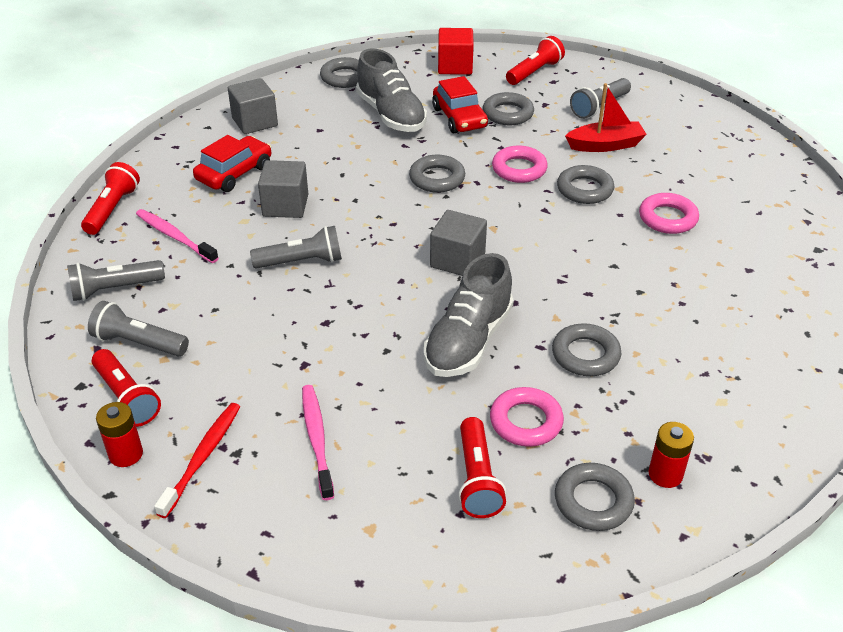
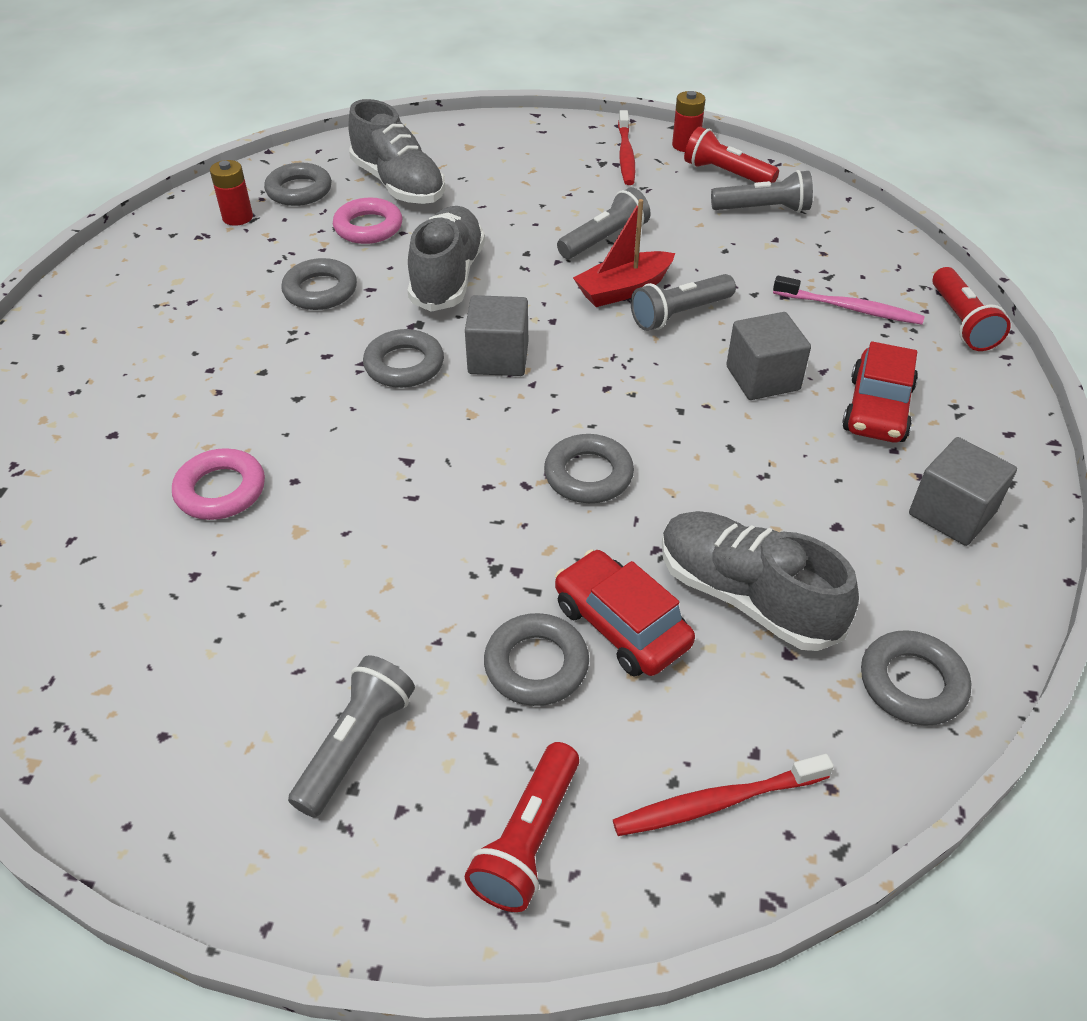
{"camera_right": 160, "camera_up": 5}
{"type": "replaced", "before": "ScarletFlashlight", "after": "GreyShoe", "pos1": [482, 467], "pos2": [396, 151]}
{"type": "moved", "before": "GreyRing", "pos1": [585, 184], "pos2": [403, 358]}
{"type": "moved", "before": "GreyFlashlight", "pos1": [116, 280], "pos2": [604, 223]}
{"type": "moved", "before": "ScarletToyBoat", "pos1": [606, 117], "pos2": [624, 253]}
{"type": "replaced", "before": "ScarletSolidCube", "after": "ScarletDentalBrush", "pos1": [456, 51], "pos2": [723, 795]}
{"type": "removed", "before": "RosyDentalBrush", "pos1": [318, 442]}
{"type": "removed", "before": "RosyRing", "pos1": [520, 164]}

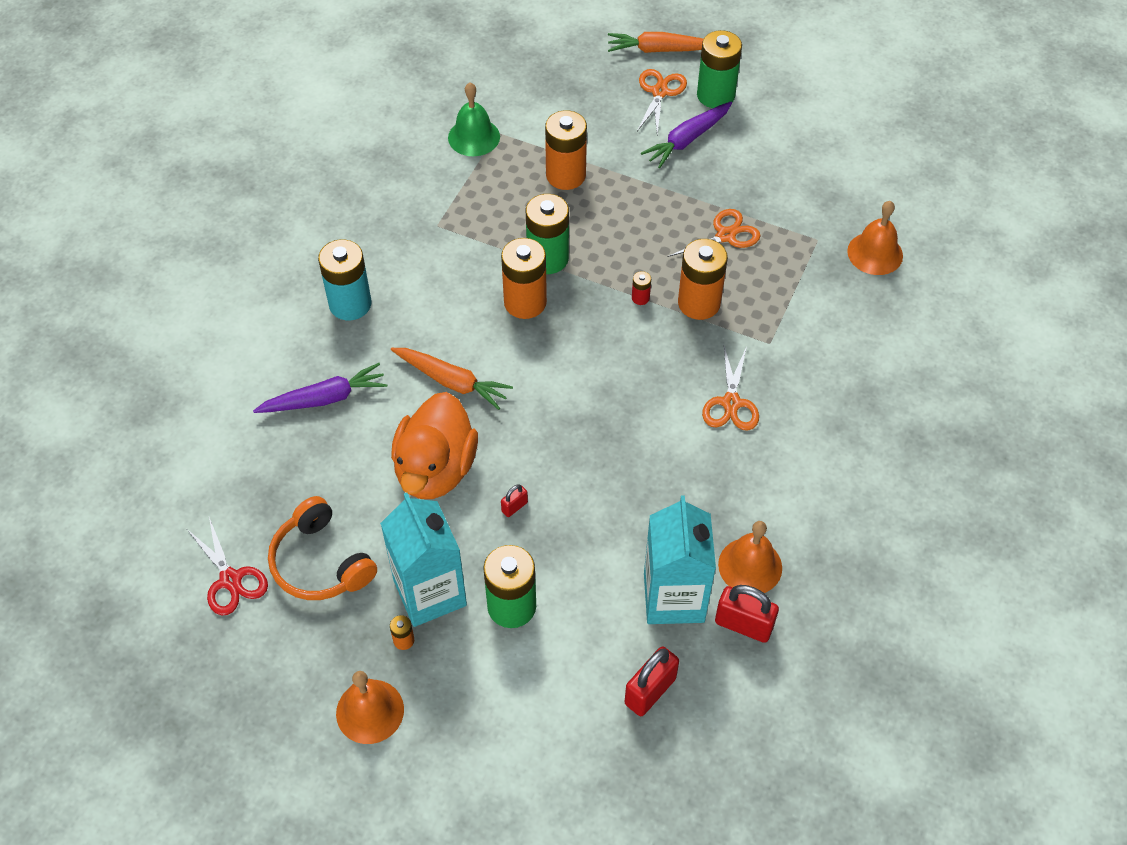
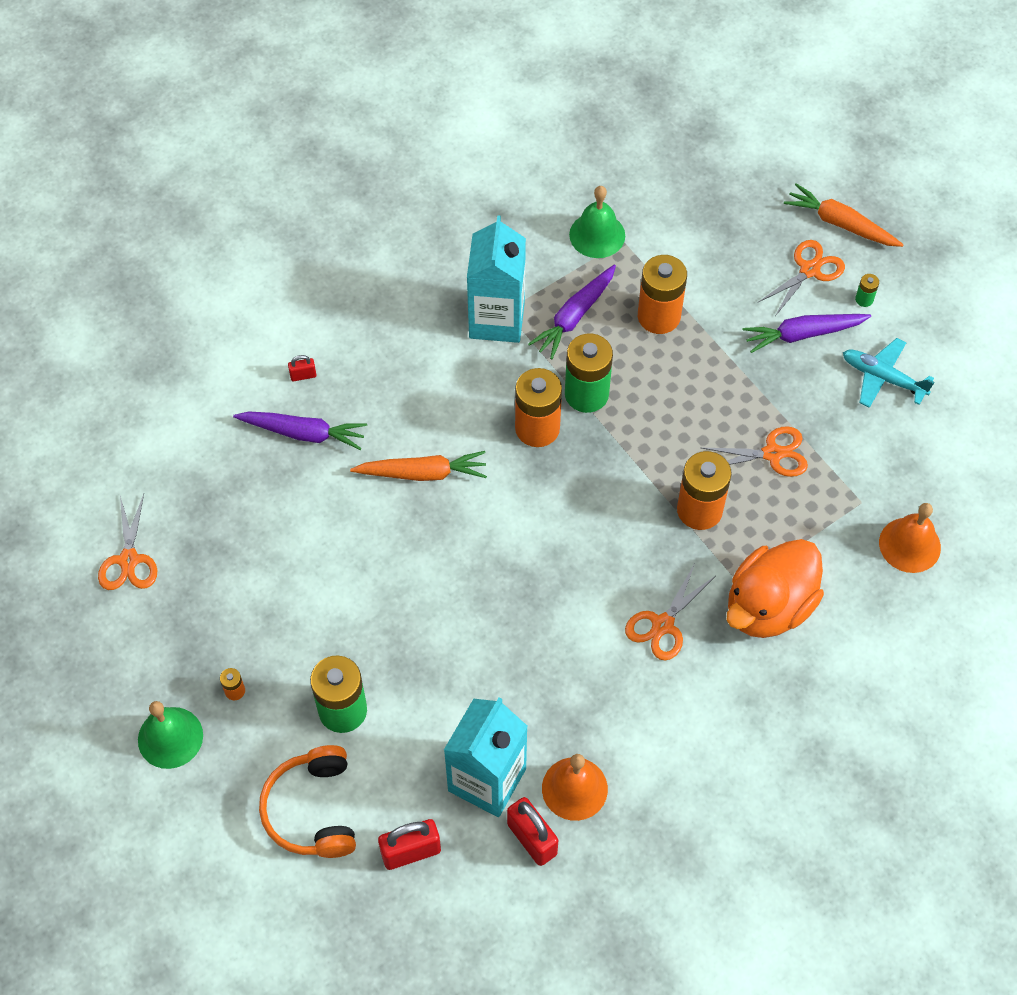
{"camera_right": 30, "camera_up": 5}
{"type": "recoloured", "before": "ScarletShears", "after": "OrangeShears", "pos1": [227, 566], "pos2": [127, 542]}
{"type": "recoloured", "before": "OrangeSchoolBell", "after": "EmeraldSchoolBell", "pos1": [370, 707], "pos2": [170, 735]}
{"type": "moved", "before": "OrangeHeadset", "pos1": [322, 548], "pos2": [307, 801]}
{"type": "moved", "before": "ScarletPadlock", "pos1": [514, 500], "pos2": [302, 368]}
{"type": "turned", "before": "OrangeToyCarrot", "pos1": [452, 379], "pos2": [418, 466], "turn": -60}
{"type": "moved", "before": "TealMilkCarton", "pos1": [423, 560], "pos2": [496, 279]}
{"type": "added", "after": "RoyalPurpleToyCarrot", "pos2": [572, 312]}
{"type": "moved", "before": "OrangeToyDuck", "pos1": [434, 445], "pos2": [775, 588]}
{"type": "added", "after": "TealAeroplane", "pos2": [889, 373]}
{"type": "resized", "before": "EmeraldAaBattery", "pos1": [719, 69], "pos2": [867, 290], "scale": 0.42}
{"type": "removed", "before": "TealAaBattery", "pos1": [345, 279]}
{"type": "removed", "before": "ScarletAaBattery", "pos1": [641, 288]}

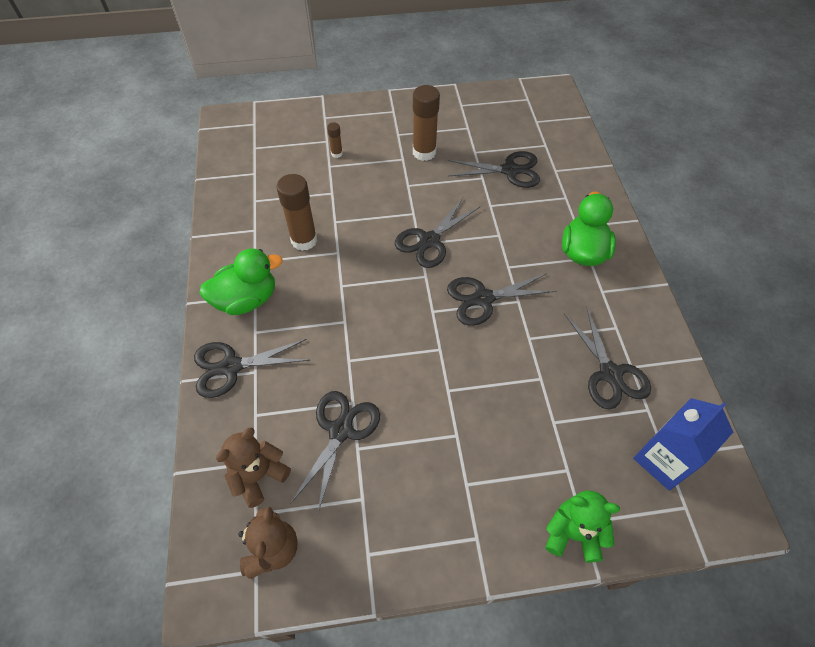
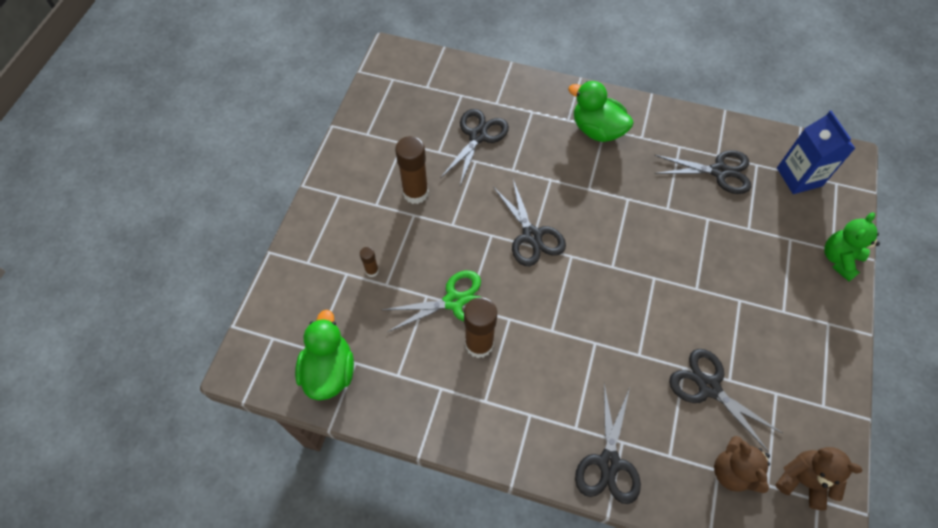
{"camera_right": -65, "camera_up": 5}
{"type": "moved", "before": "EmeraldToyDuck", "pos1": [241, 281], "pos2": [324, 355]}
{"type": "added", "after": "EmeraldShears", "pos2": [431, 301]}
{"type": "removed", "before": "EbonyShears", "pos1": [501, 299]}

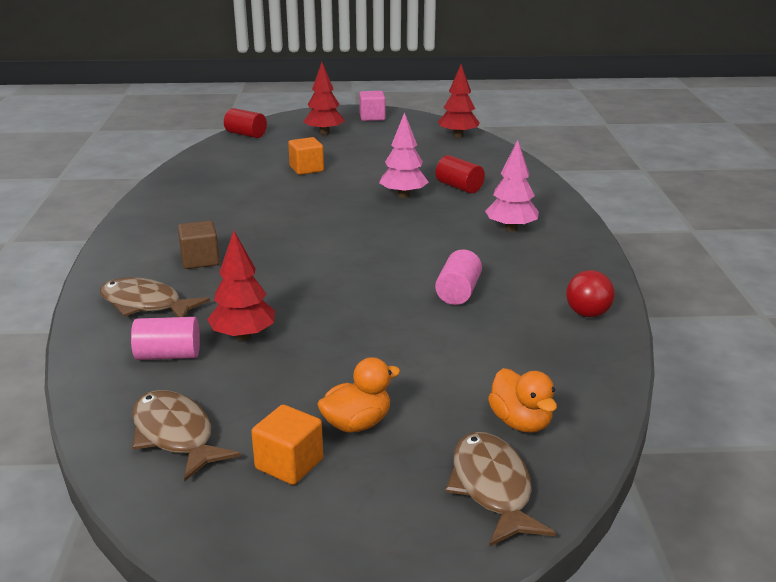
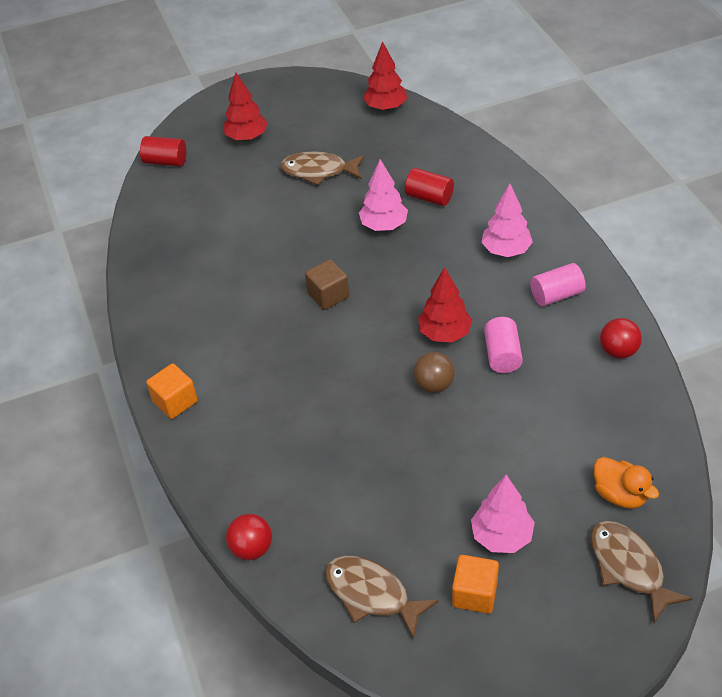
{"camera_right": -15, "camera_up": 20}
{"type": "moved", "before": "OrangeSolidCube", "pos1": [306, 156], "pos2": [172, 391]}
{"type": "added", "after": "ScarletSphere", "pos2": [249, 537]}
{"type": "moved", "before": "RussetFish", "pos1": [155, 297], "pos2": [322, 168]}
{"type": "moved", "before": "RussetSolidCube", "pos1": [199, 245], "pos2": [327, 284]}
{"type": "added", "after": "RussetSphere", "pos2": [434, 372]}
{"type": "moved", "before": "ScarletToyTree", "pos1": [241, 286], "pos2": [445, 304]}
{"type": "replaced", "before": "OrangeToyDuck", "after": "RosyToyTree", "pos1": [358, 395], "pos2": [503, 513]}
{"type": "moved", "before": "RosySolidCylinder", "pos1": [165, 338], "pos2": [557, 284]}
{"type": "removed", "before": "RosySolidCube", "pos1": [372, 106]}

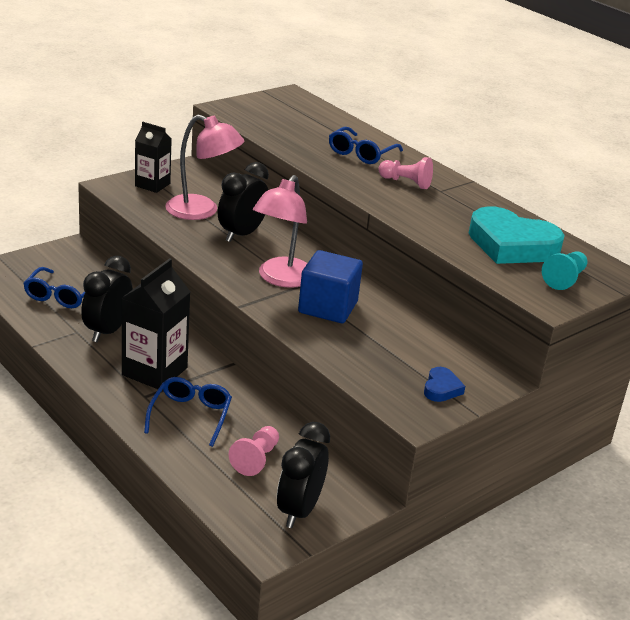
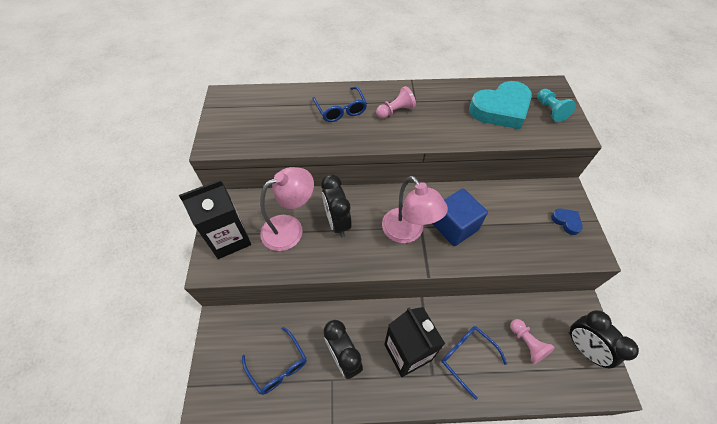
{"camera_right": -50, "camera_up": 25}
{"type": "resized", "before": "EbonyMilkCarton", "pos1": [153, 157], "pos2": [215, 219], "scale": 1.56}

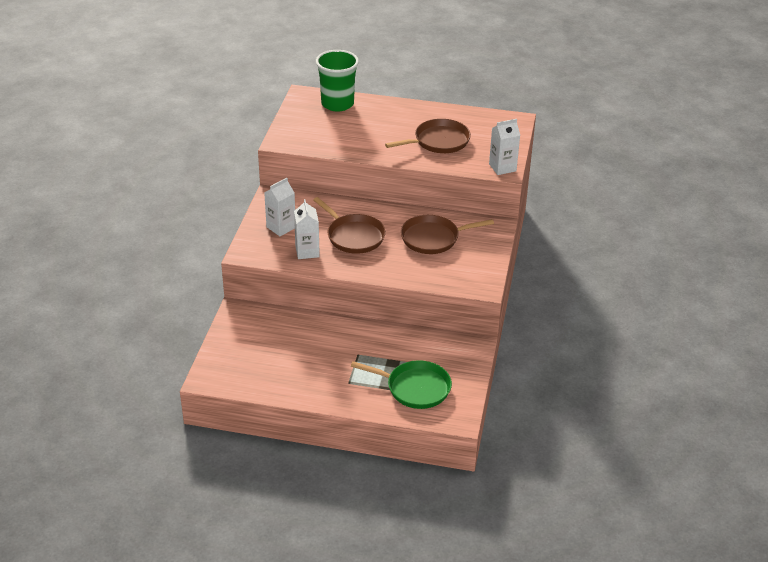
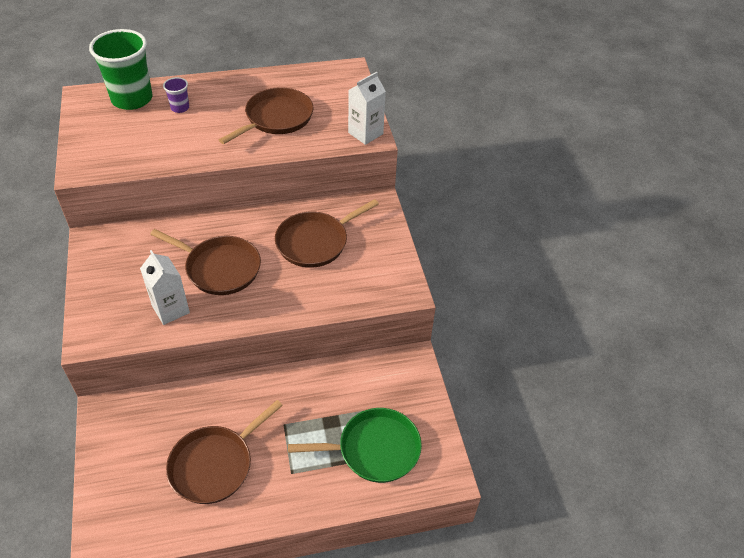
{"camera_right": -25, "camera_up": 10}
{"type": "added", "after": "RoyalPurpleCup", "pos2": [176, 95]}
{"type": "added", "after": "RussetSkillet", "pos2": [224, 452]}
{"type": "removed", "before": "PureWhiteMilkCarton", "pos1": [279, 207]}

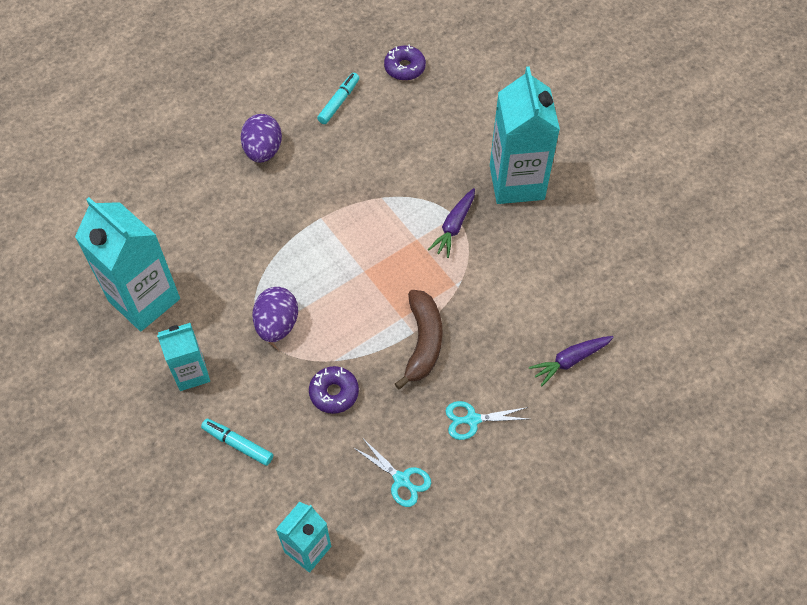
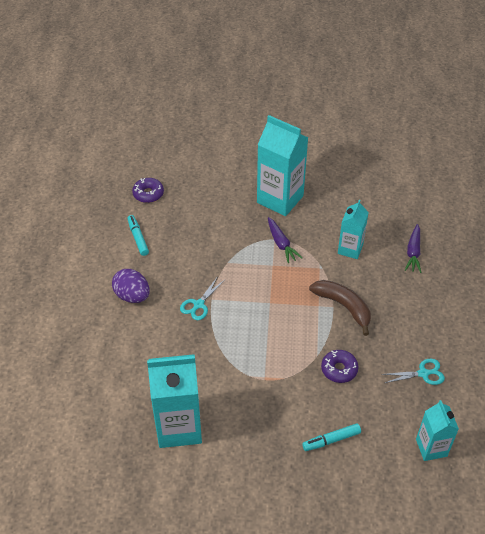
{"camera_right": -50, "camera_up": -10}
{"type": "moved", "before": "TealShears", "pos1": [487, 420], "pos2": [202, 298]}
{"type": "moved", "before": "TealMilkCarton", "pos1": [183, 357], "pos2": [353, 229]}
{"type": "removed", "before": "RoyalPurpleToyEgg", "pos1": [275, 314]}

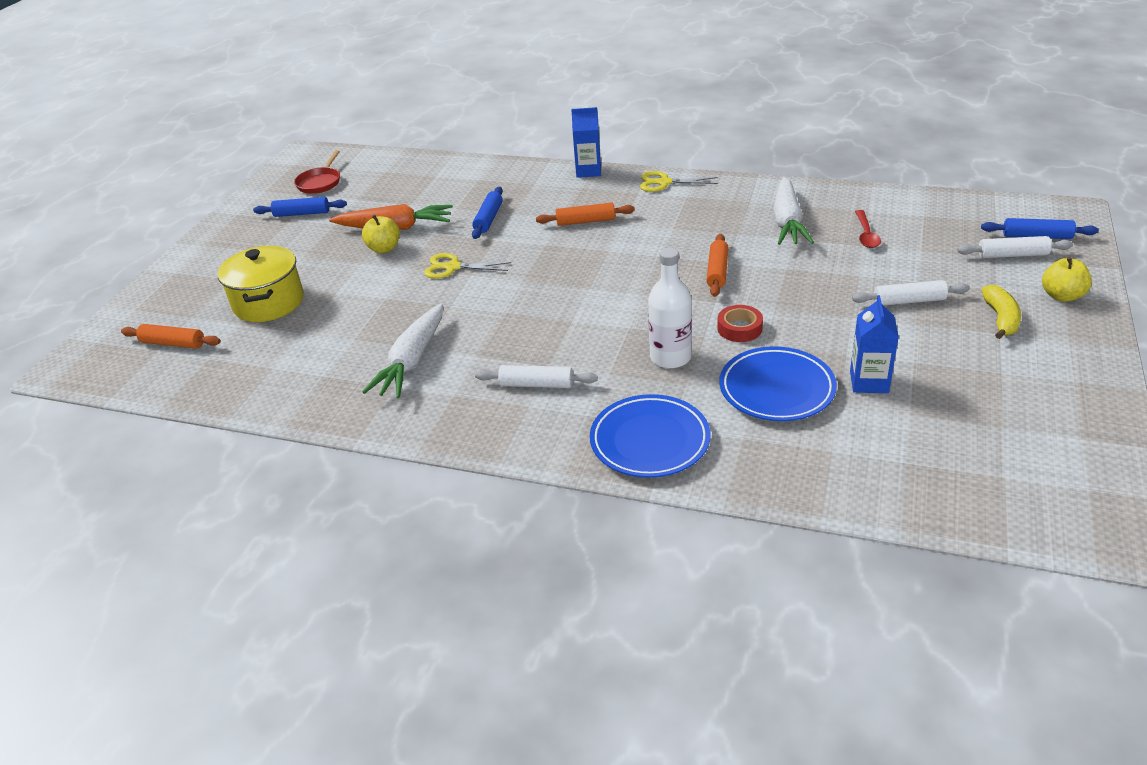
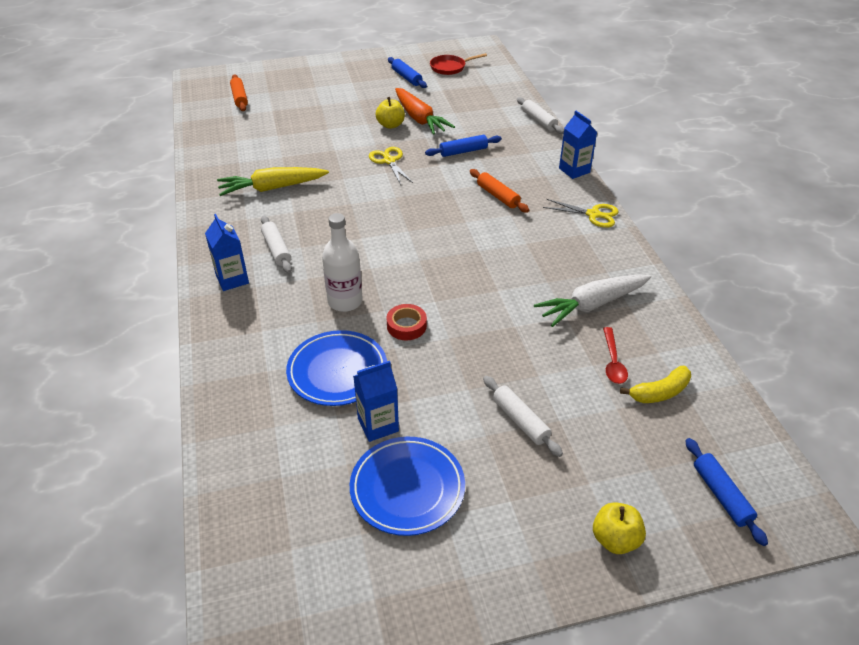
{"camera_right": 55, "camera_up": 5}
{"type": "added", "after": "CobaltMilkCarton", "pos2": [227, 252]}
{"type": "recoloured", "before": "PureWhiteToyCarrot", "after": "BrightYellowToyCarrot", "pos1": [402, 351], "pos2": [273, 181]}
{"type": "moved", "before": "CobaltFlatDish", "pos1": [650, 436], "pos2": [407, 486]}
{"type": "moved", "before": "PureWhitePastryRoller", "pos1": [1015, 247], "pos2": [540, 115]}
{"type": "turned", "before": "BrightYellowShears", "pos1": [679, 181], "pos2": [581, 213], "turn": 135}
{"type": "turned", "before": "ScarletTeaspoon", "pos1": [868, 229], "pos2": [615, 355], "turn": -60}
{"type": "moved", "before": "BrightYellowToyBanana", "pos1": [1001, 311], "pos2": [655, 384]}
{"type": "removed", "before": "BrightYellowCookingPot", "pos1": [261, 284]}
{"type": "removed", "before": "OrangePastryRoller", "pos1": [717, 265]}

